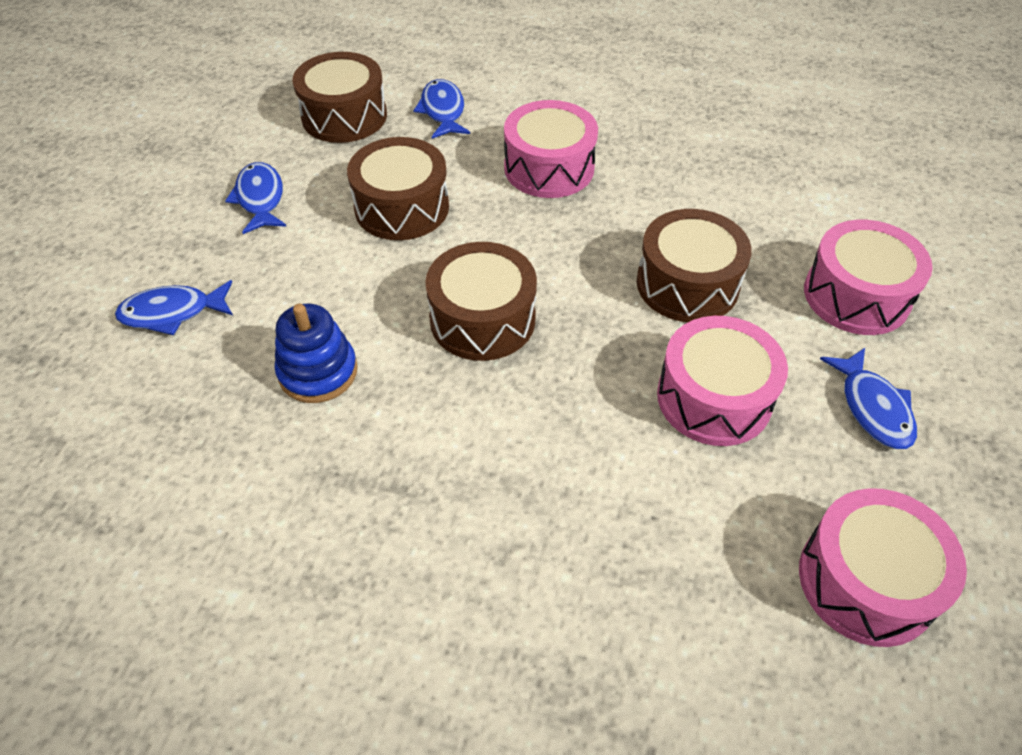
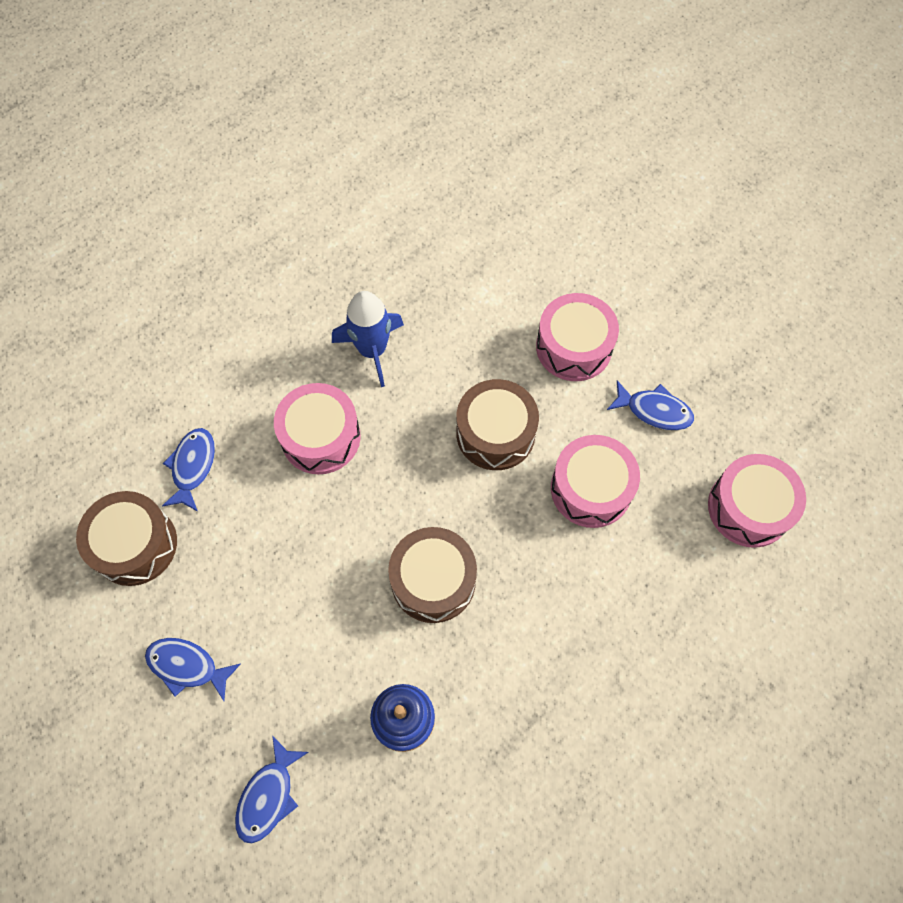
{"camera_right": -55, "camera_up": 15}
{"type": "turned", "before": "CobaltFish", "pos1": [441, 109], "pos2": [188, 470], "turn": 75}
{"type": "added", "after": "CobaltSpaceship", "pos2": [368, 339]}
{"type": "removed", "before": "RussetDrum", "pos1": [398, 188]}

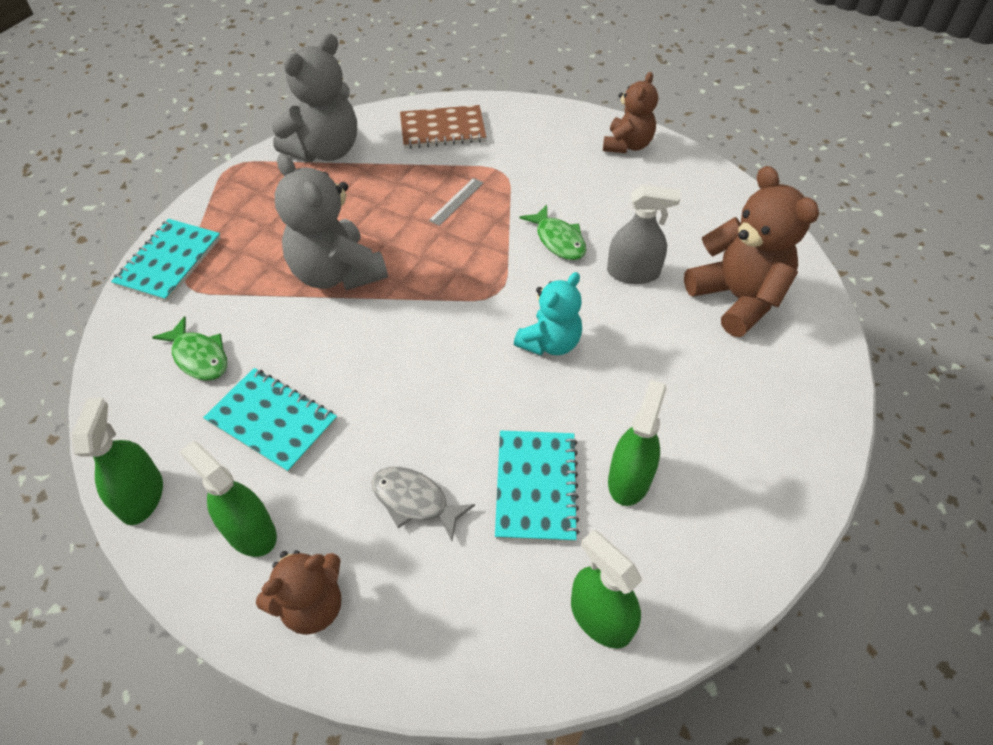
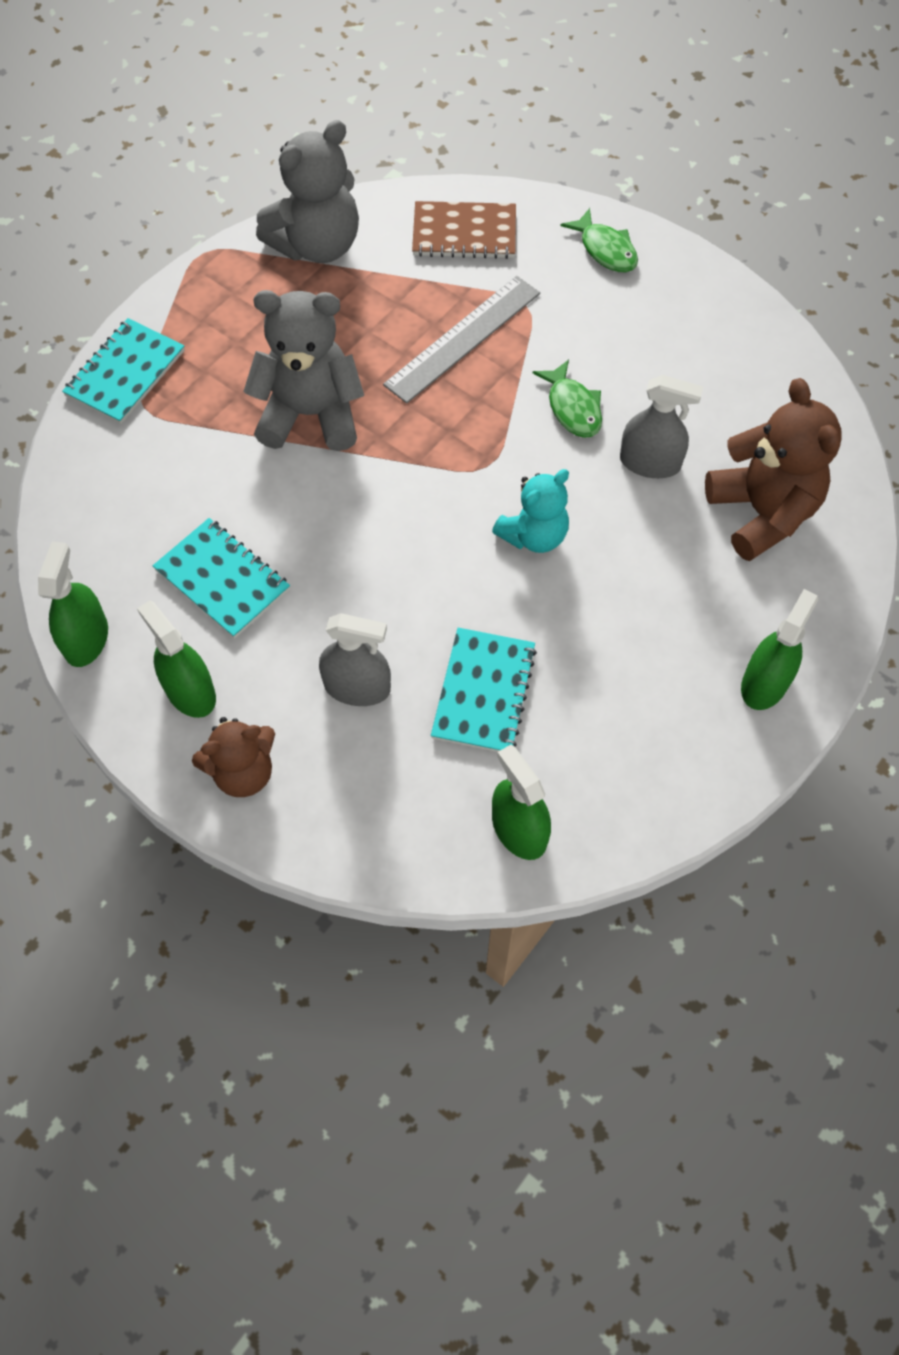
{"camera_right": 10, "camera_up": 10}
{"type": "turned", "before": "GreyTeddy", "pos1": [331, 221], "pos2": [303, 370], "turn": 120}
{"type": "replaced", "before": "GreyFish", "after": "GreySprayCleaner", "pos1": [423, 504], "pos2": [355, 659]}
{"type": "resized", "before": "GreyMeasuringStick", "pos1": [456, 202], "pos2": [461, 340], "scale": 2.1}
{"type": "moved", "before": "EmeraldFish", "pos1": [189, 348], "pos2": [599, 240]}
{"type": "moved", "before": "EmeraldSprayCleaner", "pos1": [637, 443], "pos2": [779, 649]}
{"type": "removed", "before": "RussetTeddy", "pos1": [630, 112]}

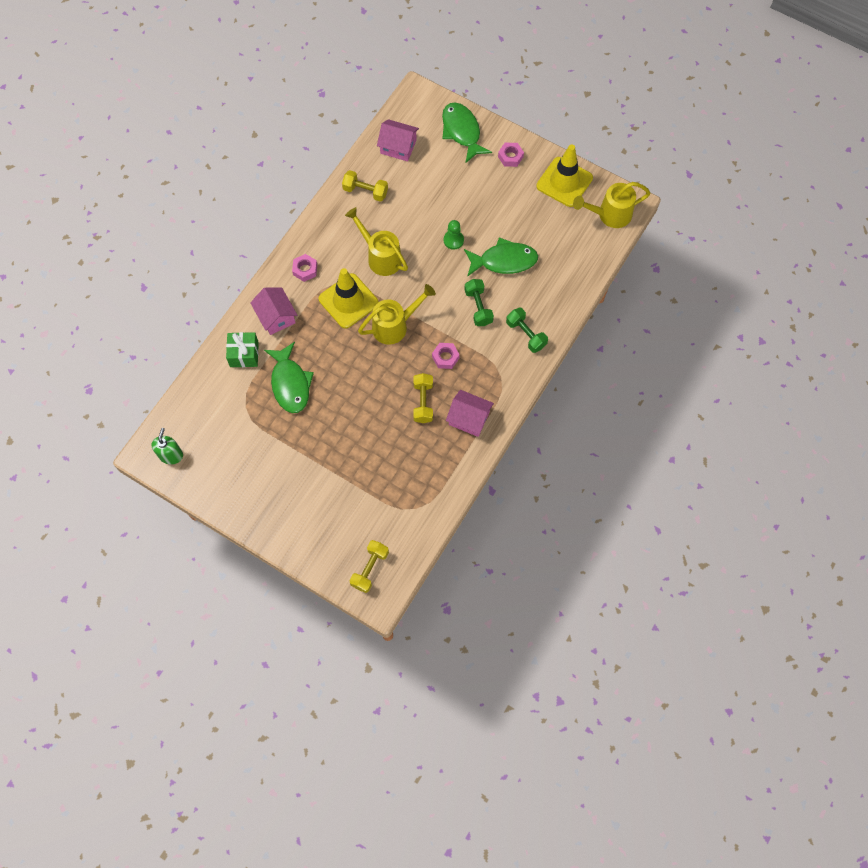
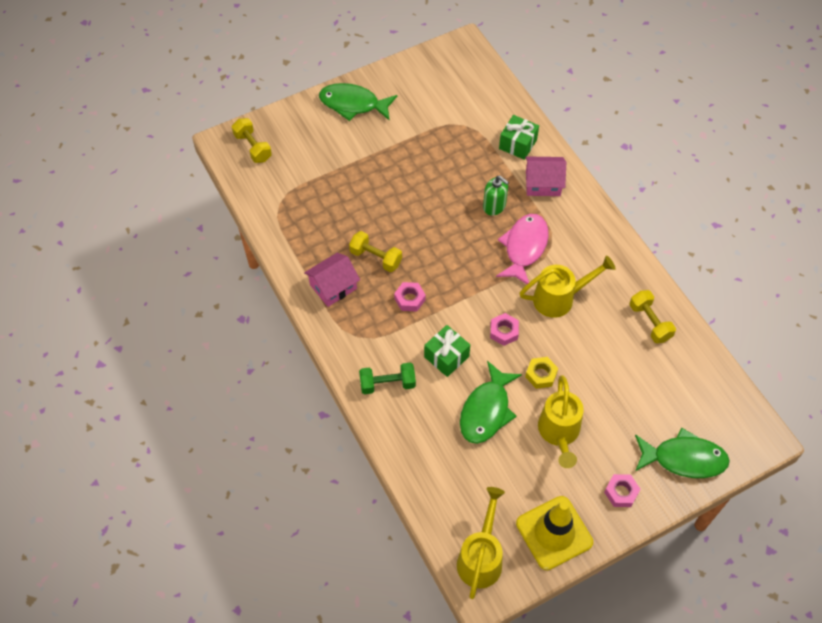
{"camera_right": 120, "camera_up": -10}
{"type": "moved", "before": "EmeraldFish", "pos1": [289, 377], "pos2": [358, 102]}
{"type": "replaced", "before": "EmeraldDumbbell", "after": "EmeraldWrappedGift", "pos1": [479, 302], "pos2": [447, 351]}
{"type": "moved", "before": "EmeraldSoapDispenser", "pos1": [167, 446], "pos2": [496, 196]}
{"type": "moved", "before": "RosyHexagonNut", "pos1": [304, 268], "pos2": [504, 329]}
{"type": "replaced", "before": "BrightYellowTrafficCone", "after": "RosyFish", "pos1": [348, 298], "pos2": [522, 249]}
{"type": "replaced", "before": "EmeraldGamePawn", "after": "BrightYellowHexagonNut", "pos1": [454, 235], "pos2": [541, 373]}
{"type": "moved", "before": "BrightYellowWateringCan", "pos1": [397, 314], "pos2": [561, 421]}
{"type": "turned", "before": "BrightYellowDumbbell", "pos1": [365, 186], "pos2": [653, 316], "turn": -75}
{"type": "removed", "before": "RosyToyHouse", "pos1": [398, 140]}

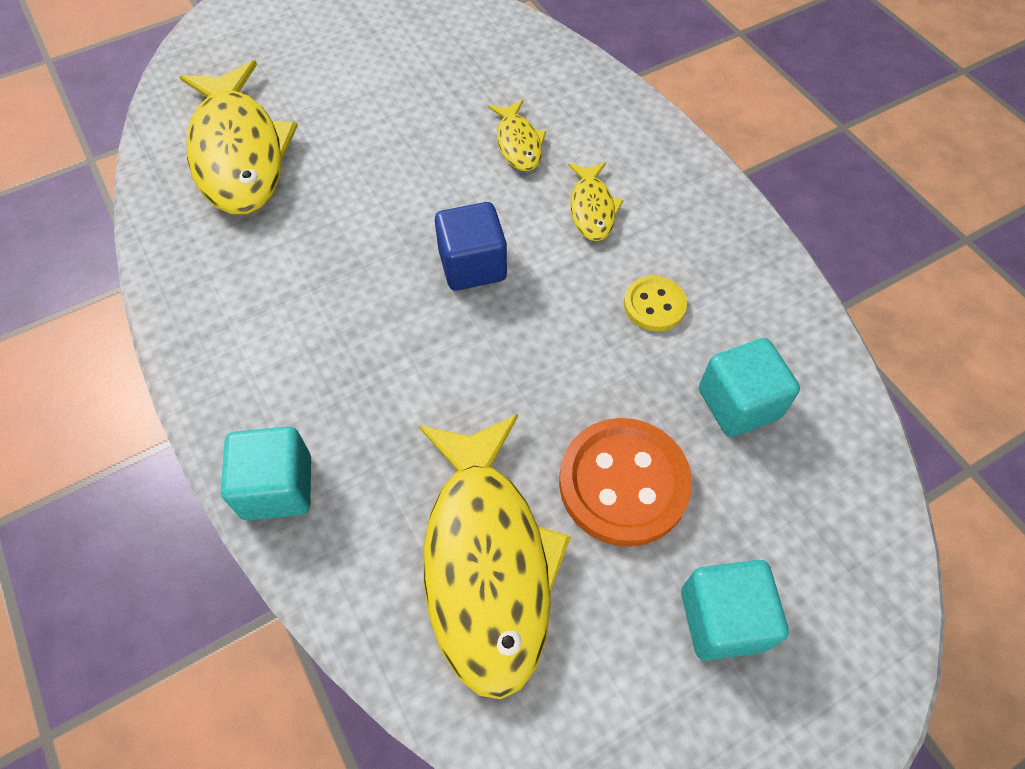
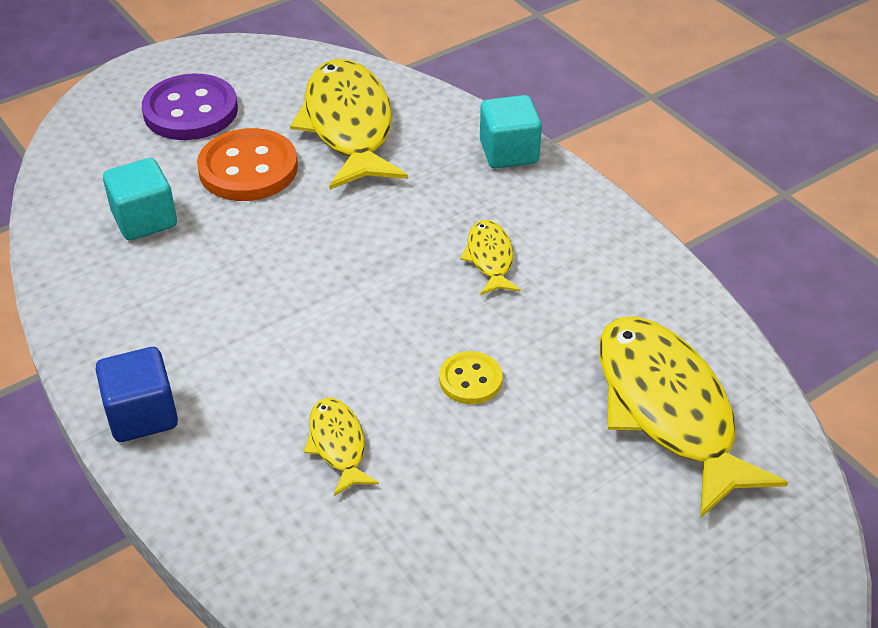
{"camera_right": 175, "camera_up": -15}
{"type": "moved", "before": "CobaltSolidCube", "pos1": [471, 246], "pos2": [136, 394]}
{"type": "replaced", "before": "TealSolidCube", "after": "RoyalPurpleButton", "pos1": [735, 610], "pos2": [190, 107]}
{"type": "moved", "before": "BrightYellowButton", "pos1": [655, 303], "pos2": [471, 377]}
{"type": "moved", "before": "BrightYellowFish", "pos1": [596, 201], "pos2": [490, 257]}

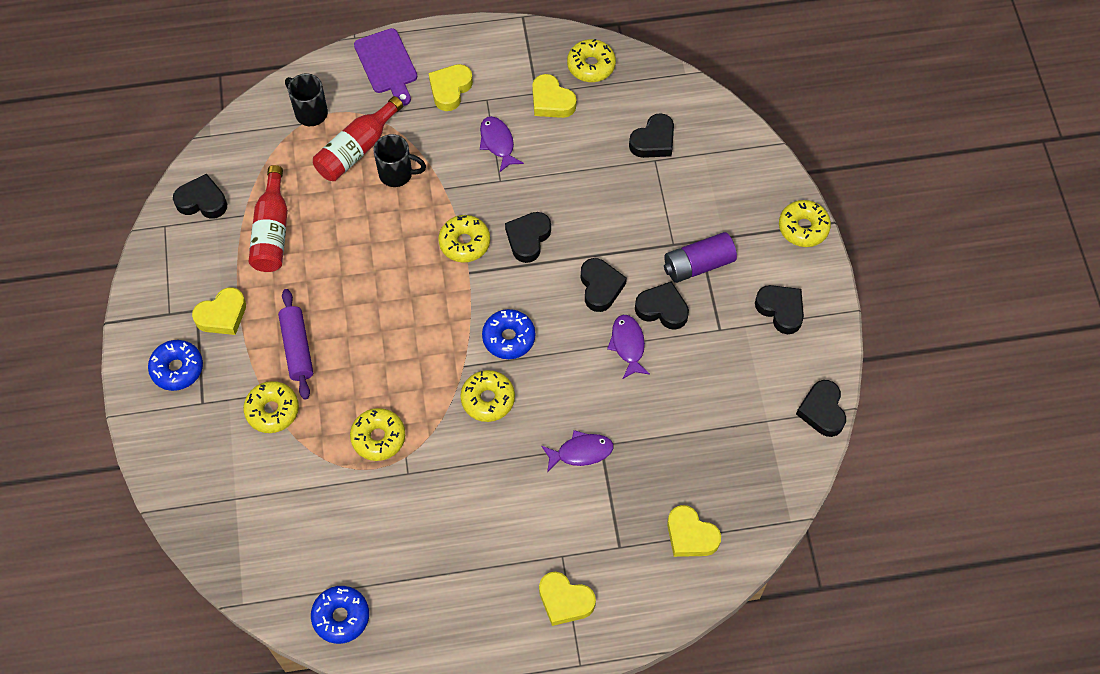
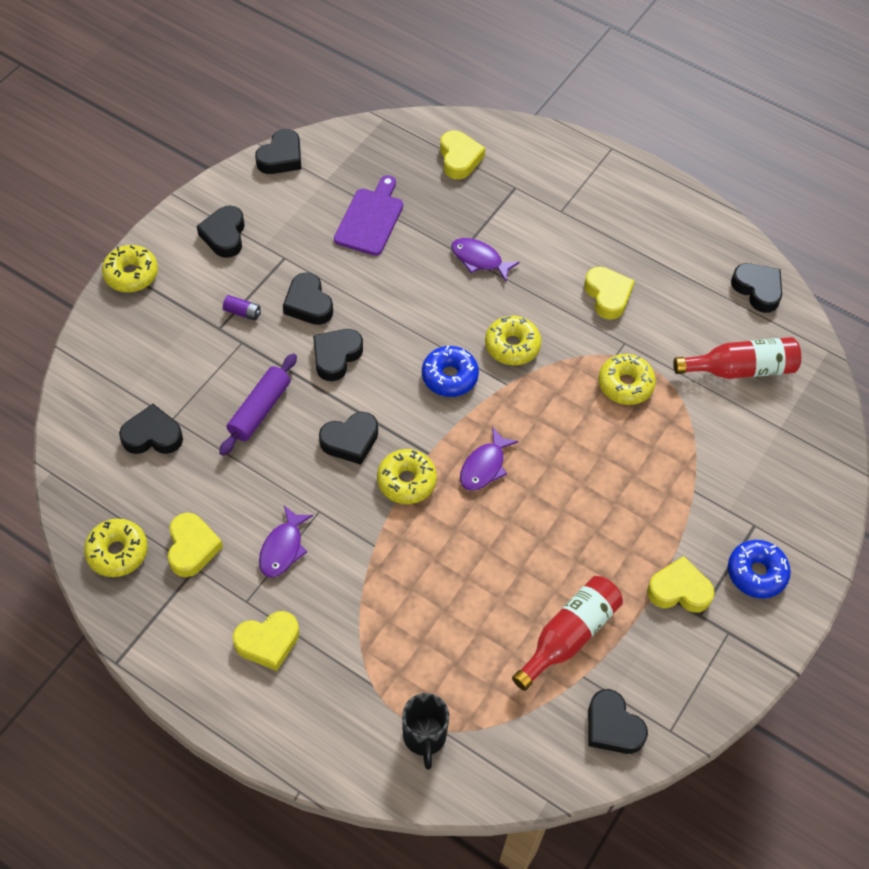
{"camera_right": -140, "camera_up": -5}
{"type": "moved", "before": "RoyalPurplePastryRoller", "pos1": [295, 344], "pos2": [258, 404]}
{"type": "resized", "before": "RoyalPurpleAaBattery", "pos1": [700, 257], "pos2": [242, 308], "scale": 0.49}
{"type": "moved", "before": "RoyalPurpleBreadBoard", "pos1": [385, 67], "pos2": [368, 215]}
{"type": "moved", "before": "RoyalPurpleFish", "pos1": [628, 347], "pos2": [489, 459]}
{"type": "moved", "before": "BrightYellowHeartShape", "pos1": [567, 599], "pos2": [609, 293]}
{"type": "moved", "before": "ScarletFlask", "pos1": [358, 138], "pos2": [737, 358]}
{"type": "replaced", "before": "CobaltGlazedDonut", "after": "EbonyHeartShape", "pos1": [340, 615], "pos2": [756, 288]}
{"type": "removed", "before": "BrightYellowGlazedDonut", "pos1": [271, 407]}
{"type": "removed", "before": "EbonyTeaMug", "pos1": [399, 160]}

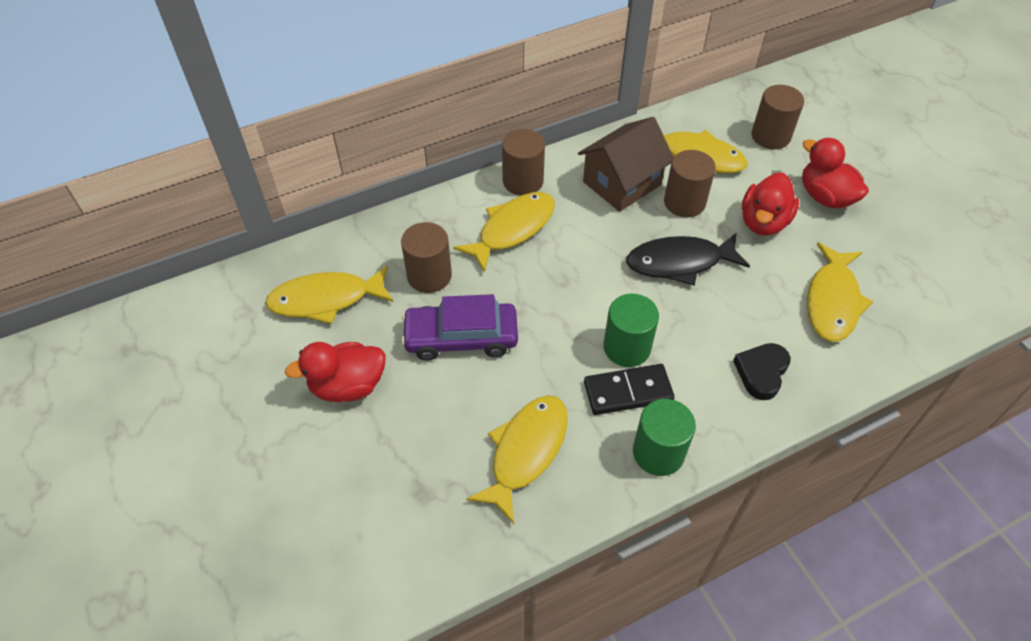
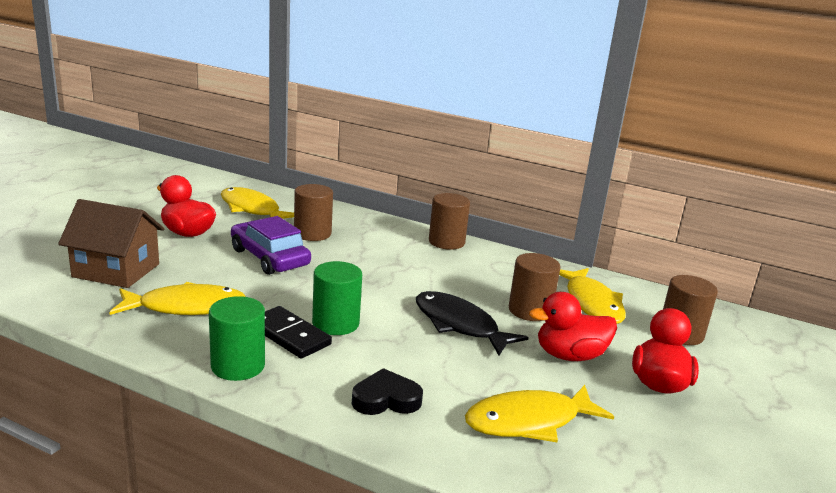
{"camera_right": 50, "camera_up": -30}
{"type": "moved", "before": "RussetToyHouse", "pos1": [626, 164], "pos2": [111, 243]}
{"type": "removed", "before": "BrightYellowFish", "pos1": [504, 232]}

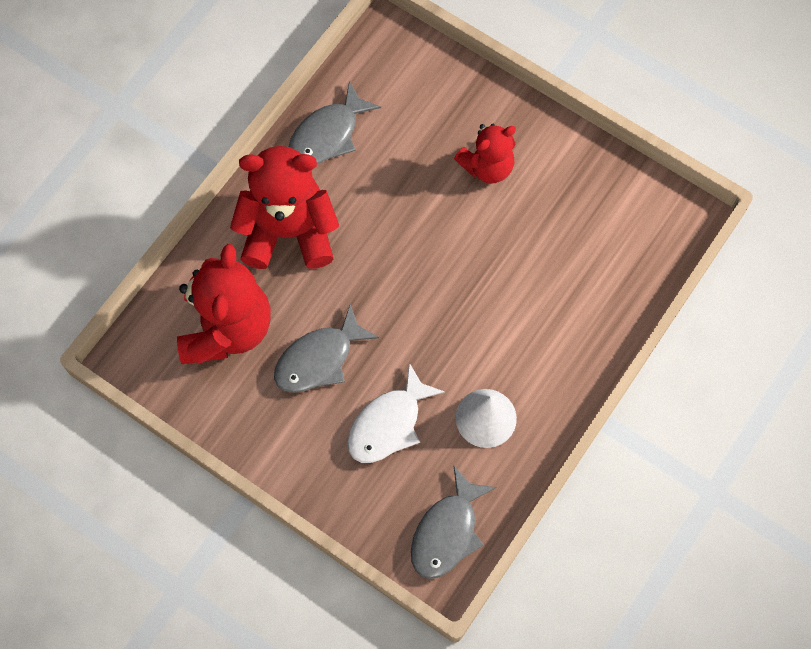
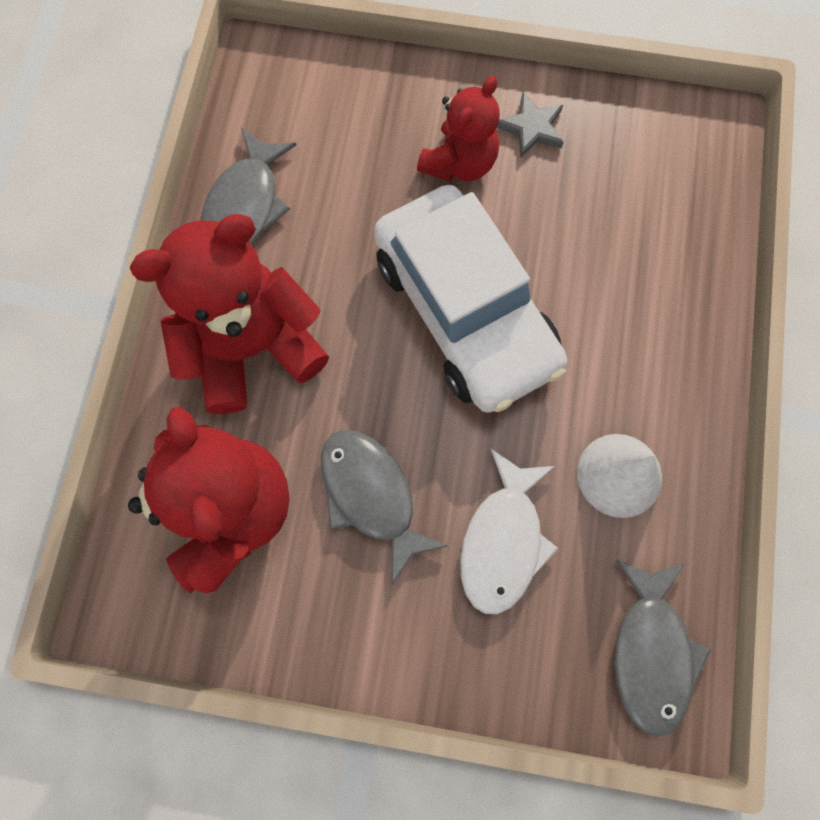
{"camera_right": -25, "camera_up": 5}
{"type": "turned", "before": "GreyFish", "pos1": [326, 348], "pos2": [384, 507], "turn": 120}
{"type": "added", "after": "PureWhiteToyCar", "pos2": [471, 299]}
{"type": "added", "after": "GreyStarShape", "pos2": [530, 125]}

